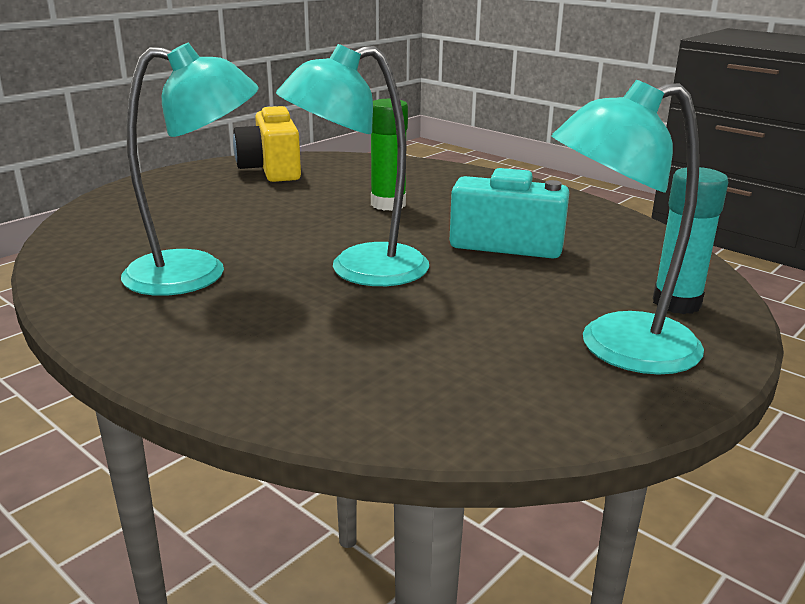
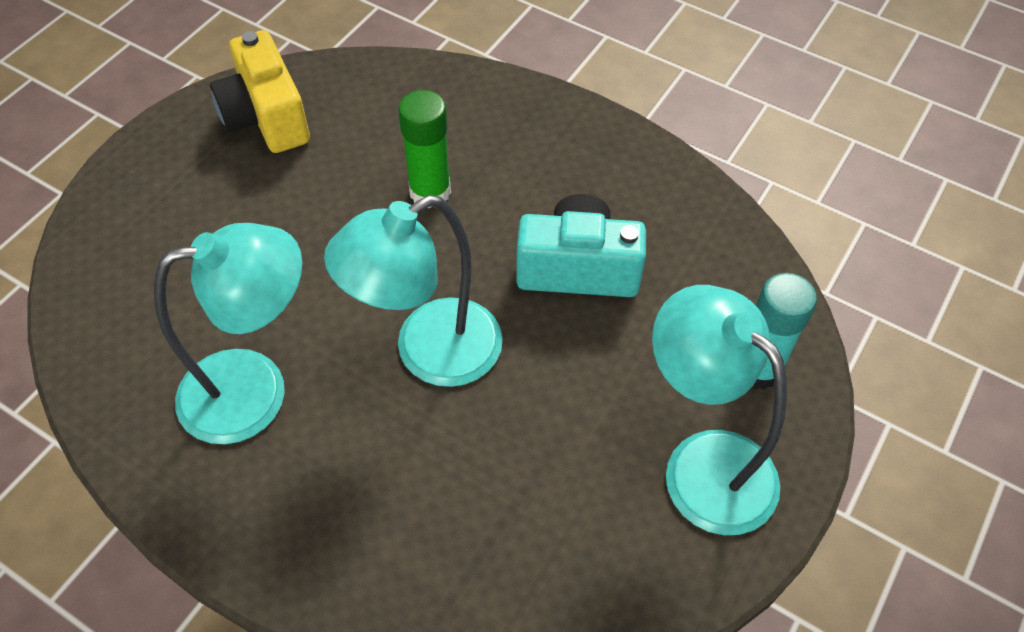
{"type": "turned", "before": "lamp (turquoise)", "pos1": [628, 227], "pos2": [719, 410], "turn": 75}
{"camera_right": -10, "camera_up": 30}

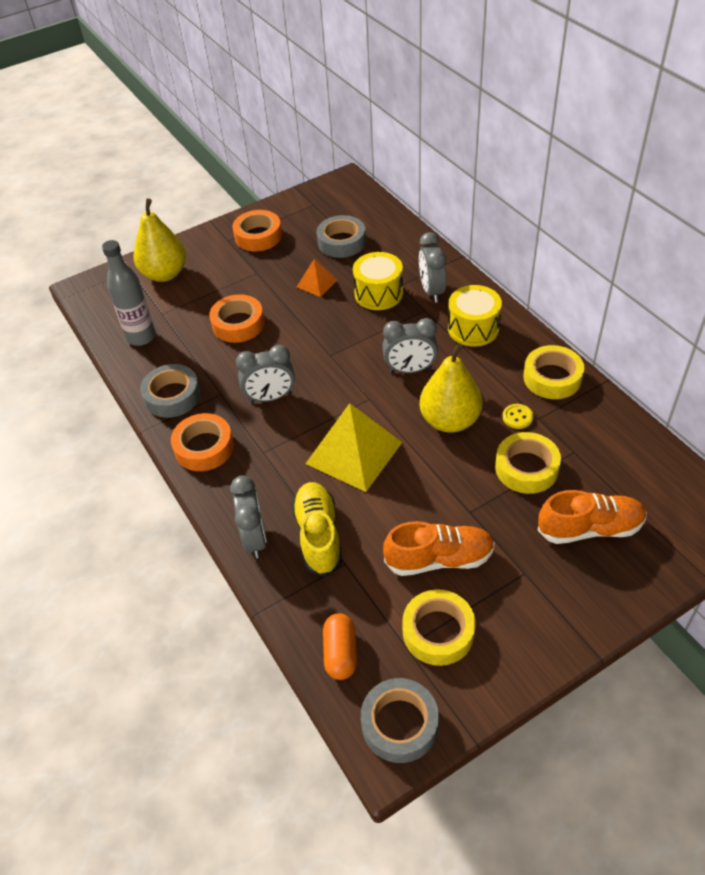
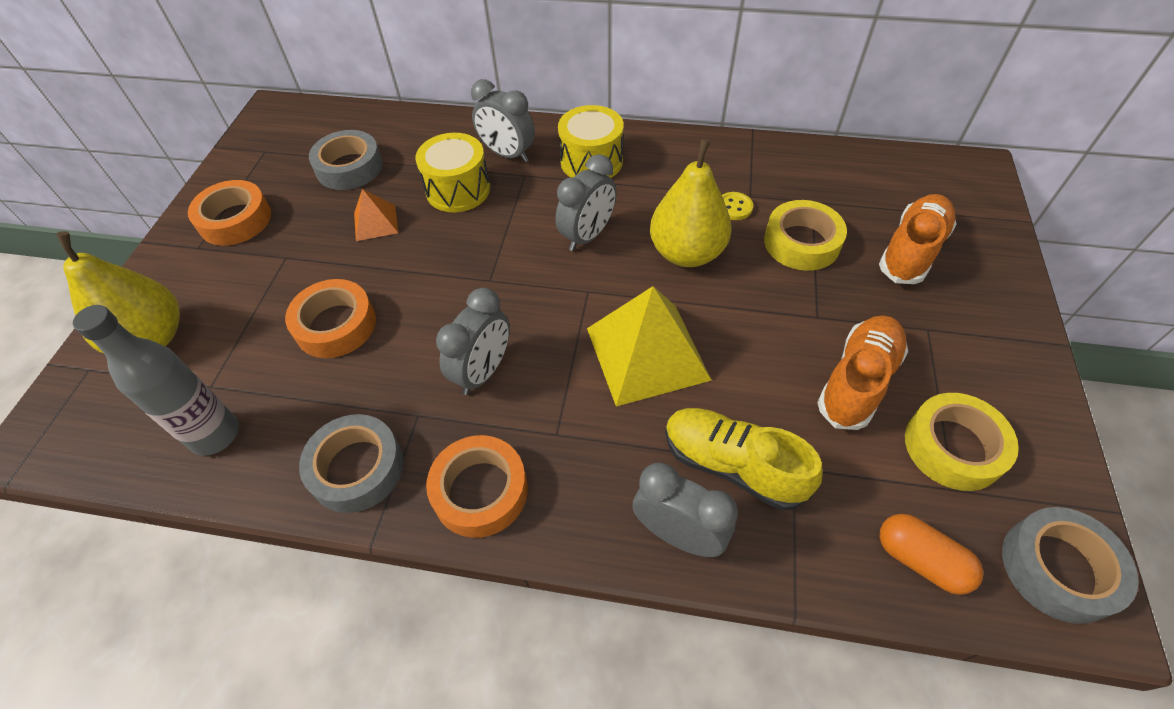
{"type": "removed", "before": "tape (yellow)", "pos1": [553, 372]}
{"camera_right": -50, "camera_up": 5}

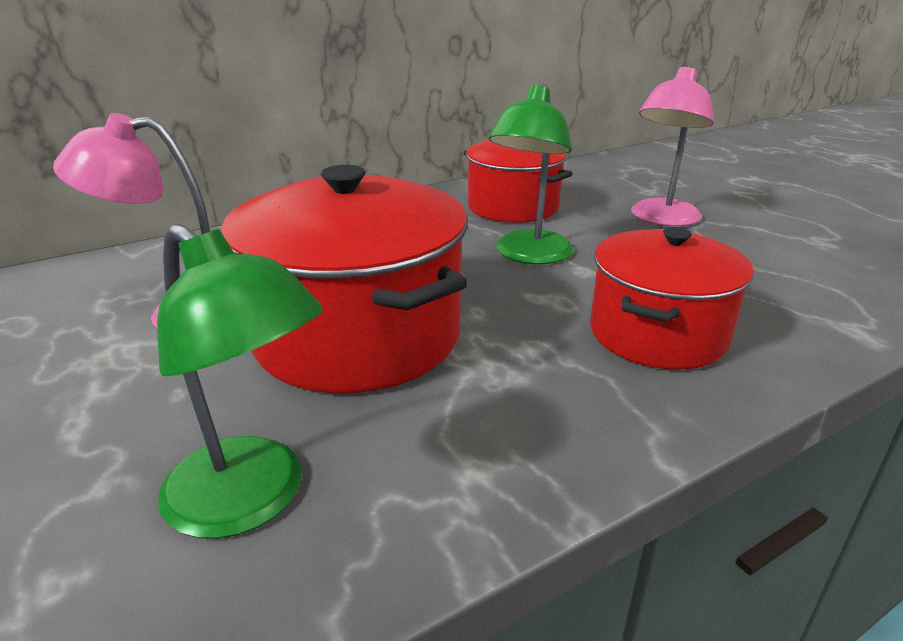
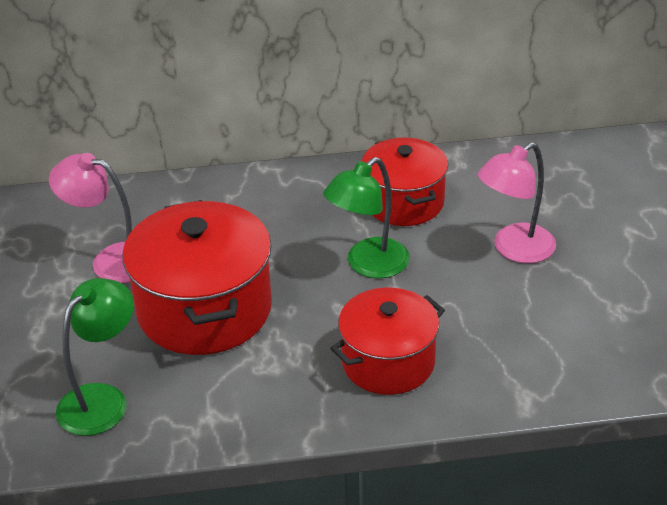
{"type": "turned", "before": "lamp (green)", "pos1": [240, 381], "pos2": [95, 357], "turn": -120}
{"camera_right": 25, "camera_up": 10}

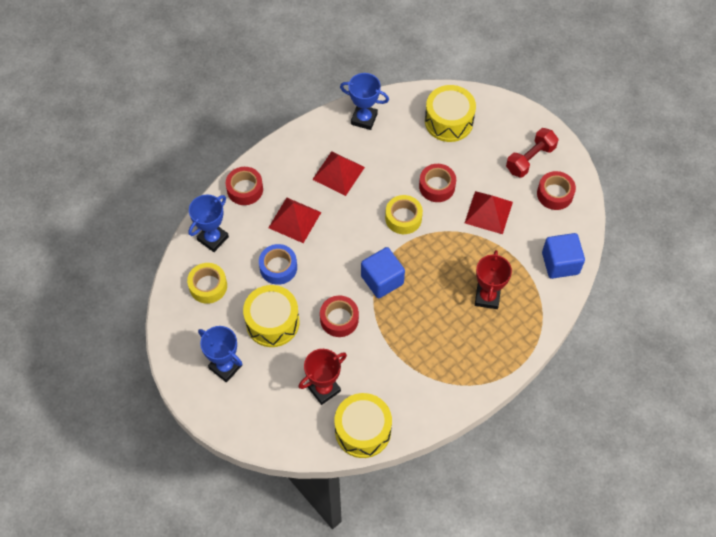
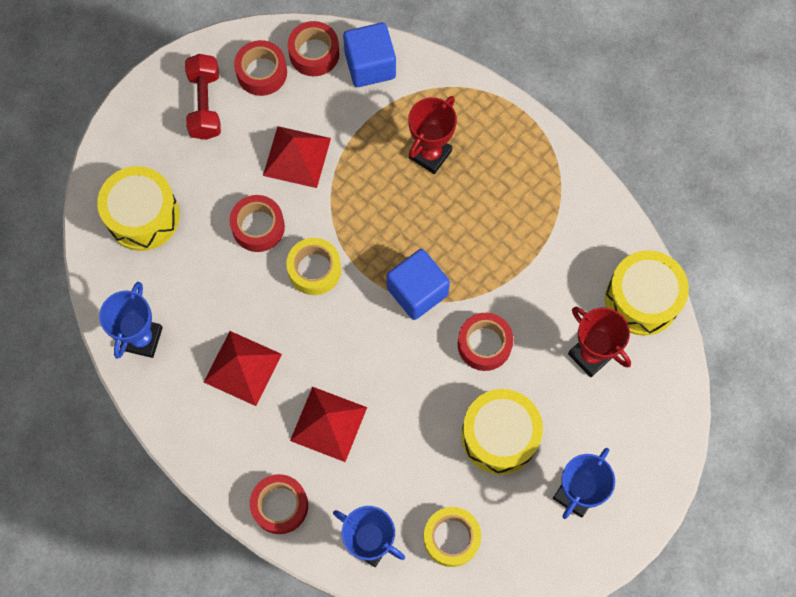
{"type": "turned", "before": "dumbbell (red)", "pos1": [532, 153], "pos2": [203, 97], "turn": 45}
{"type": "removed", "before": "tape (blue)", "pos1": [278, 264]}
{"type": "turned", "before": "trophy (red)", "pos1": [493, 279], "pos2": [432, 135], "turn": -60}
{"type": "added", "after": "tape (red)", "pos2": [313, 48]}
{"camera_right": -95, "camera_up": 10}

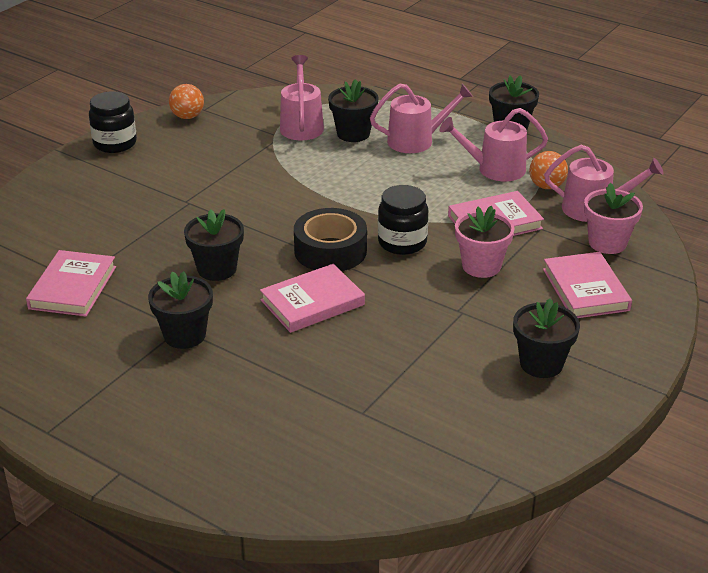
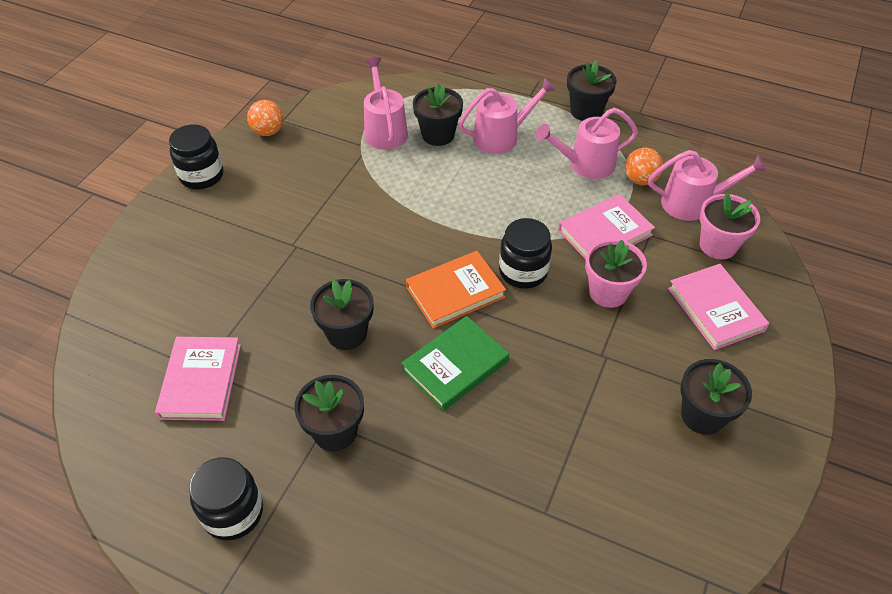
{"type": "replaced", "before": "tape (black)", "after": "book (orange)", "pos1": [330, 239], "pos2": [456, 290]}
{"type": "recoloured", "before": "book (pink)", "after": "book (green)", "pos1": [312, 298], "pos2": [455, 363]}
{"type": "added", "after": "jar (black)", "pos2": [226, 499]}
{"camera_right": -10, "camera_up": 15}

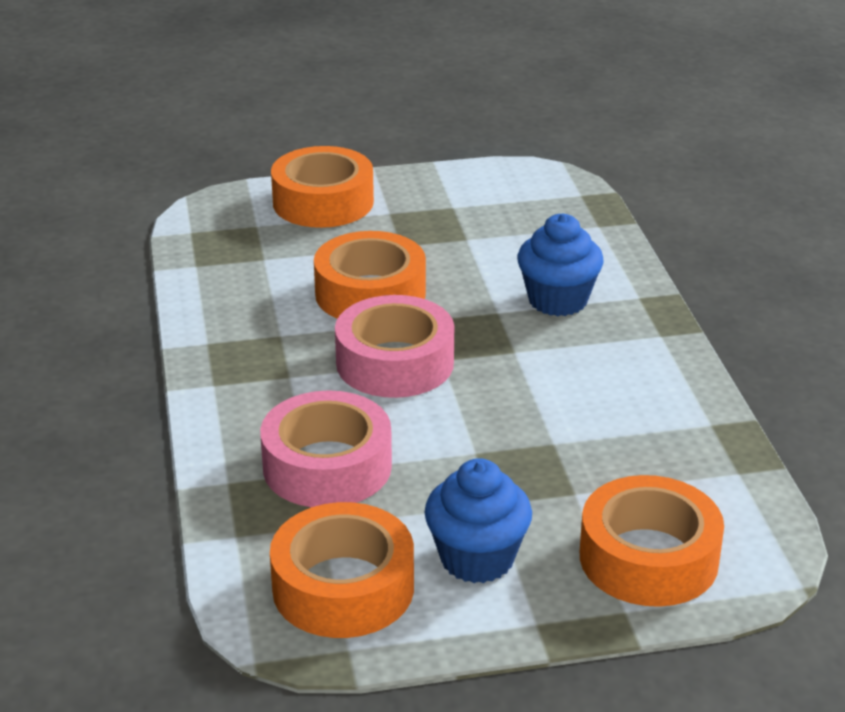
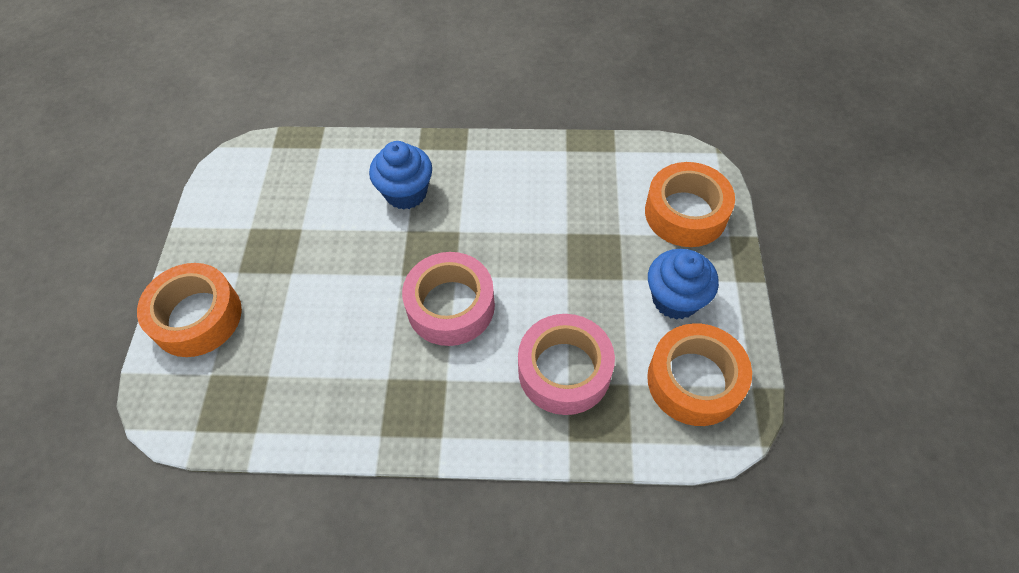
{"type": "removed", "before": "tape (orange)", "pos1": [370, 275]}
{"camera_right": -75, "camera_up": 25}

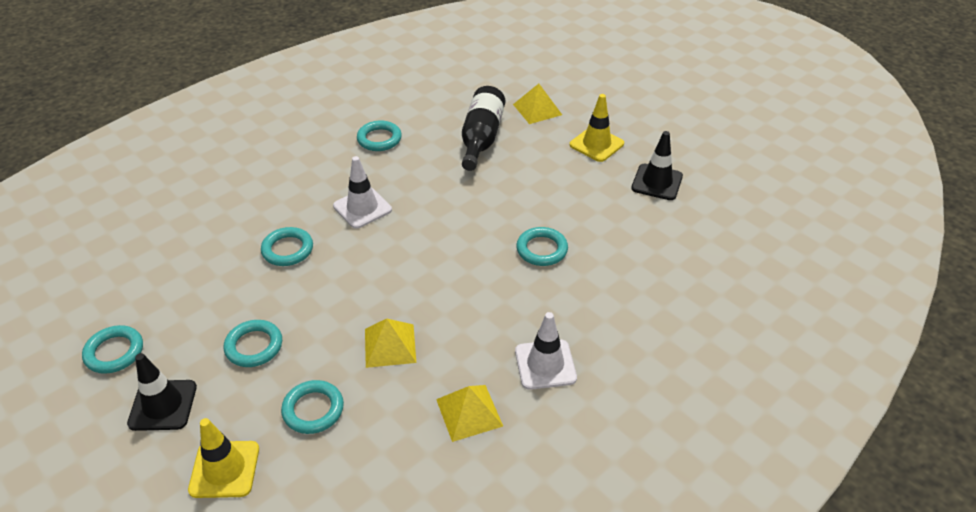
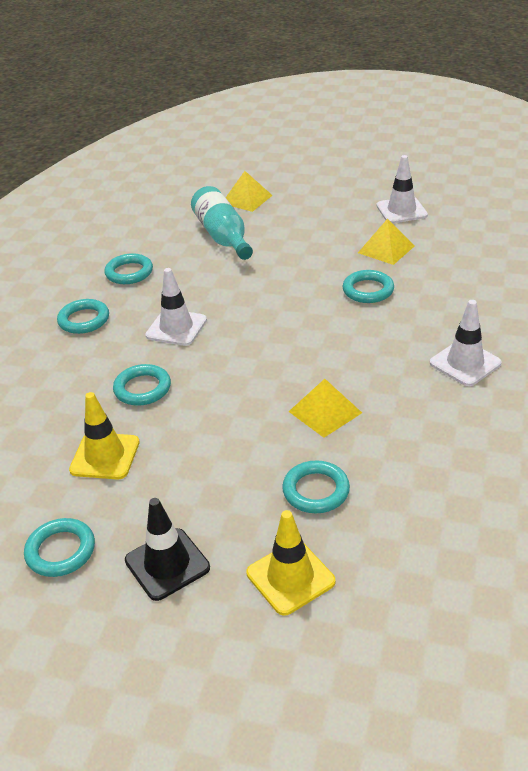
{"type": "recoloured", "before": "bottle (black)", "after": "bottle (turquoise)", "pos1": [483, 128], "pos2": [222, 223]}
{"type": "moved", "before": "traffic cone (yellow)", "pos1": [597, 128], "pos2": [104, 435]}
{"type": "recoloured", "before": "traffic cone (black)", "after": "traffic cone (white)", "pos1": [657, 165], "pos2": [402, 189]}
{"type": "moved", "before": "ring (turquoise)", "pos1": [253, 343], "pos2": [83, 316]}
{"type": "moved", "before": "pyramid (yellow)", "pos1": [469, 413], "pos2": [386, 242]}
{"camera_right": -30, "camera_up": -5}

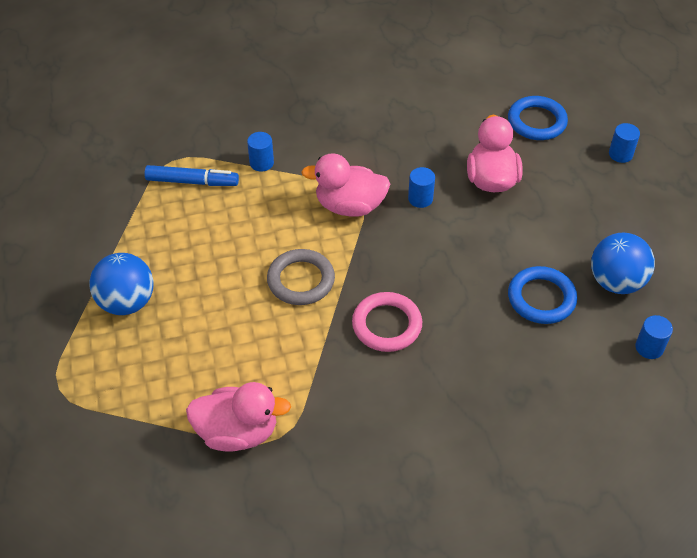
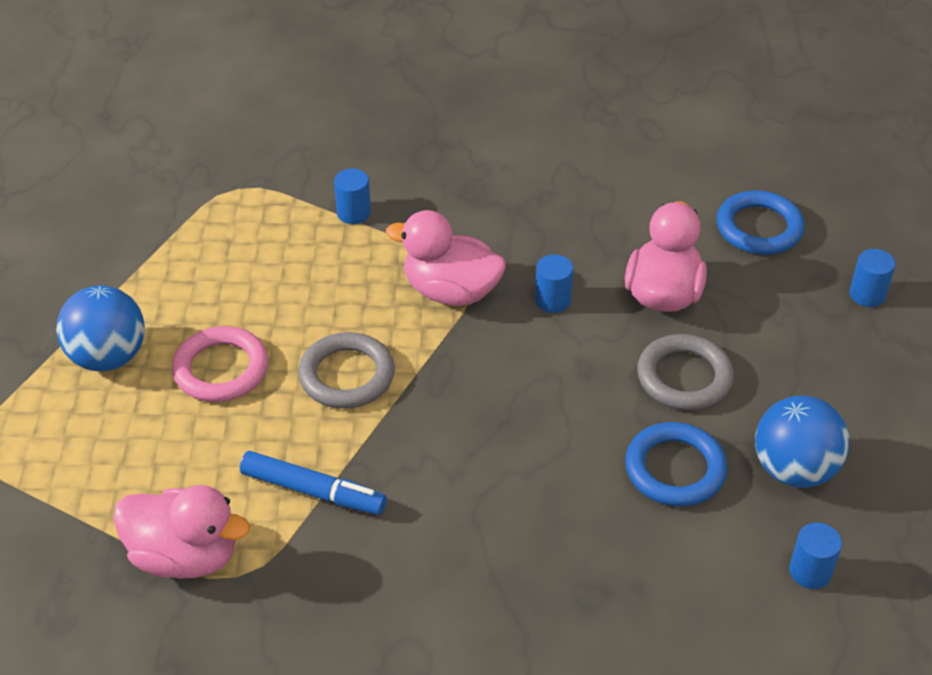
{"type": "moved", "before": "marker (blue)", "pos1": [191, 175], "pos2": [313, 483]}
{"type": "moved", "before": "ring (pink)", "pos1": [387, 322], "pos2": [220, 364]}
{"type": "added", "after": "ring (grey)", "pos2": [685, 372]}
{"camera_right": 15, "camera_up": -5}

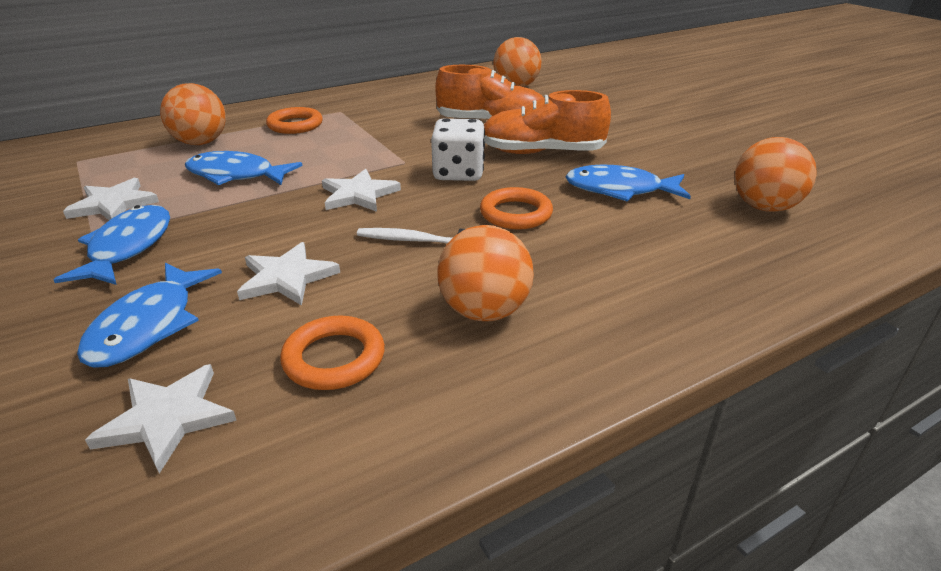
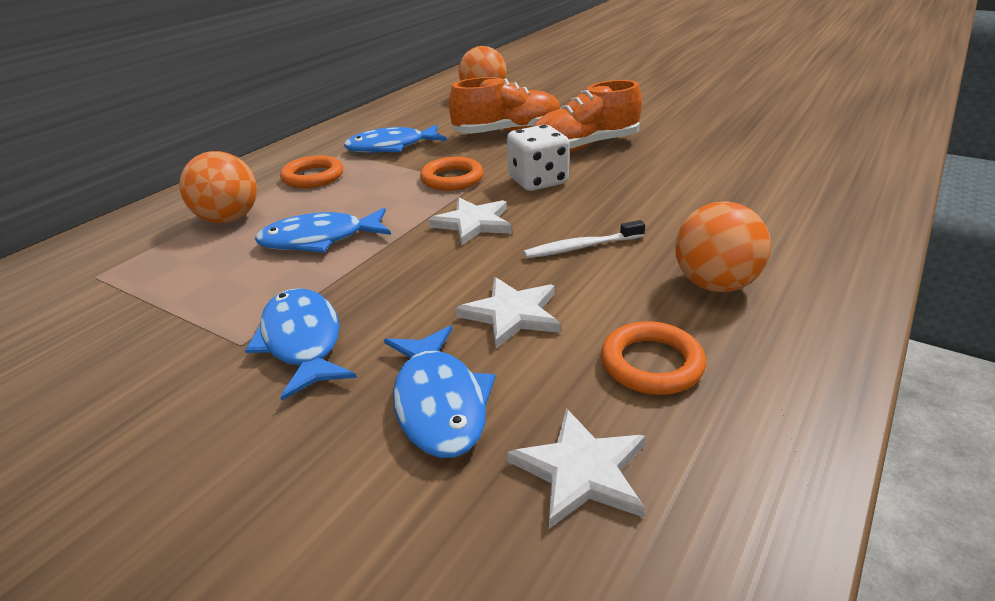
{"type": "removed", "before": "ball (orange)", "pos1": [776, 174]}
{"type": "moved", "before": "fish (blue)", "pos1": [628, 182], "pos2": [395, 139]}
{"type": "removed", "before": "star (white)", "pos1": [111, 199]}
{"type": "moved", "before": "ring (orange)", "pos1": [516, 208], "pos2": [452, 174]}
{"camera_right": -25, "camera_up": 0}

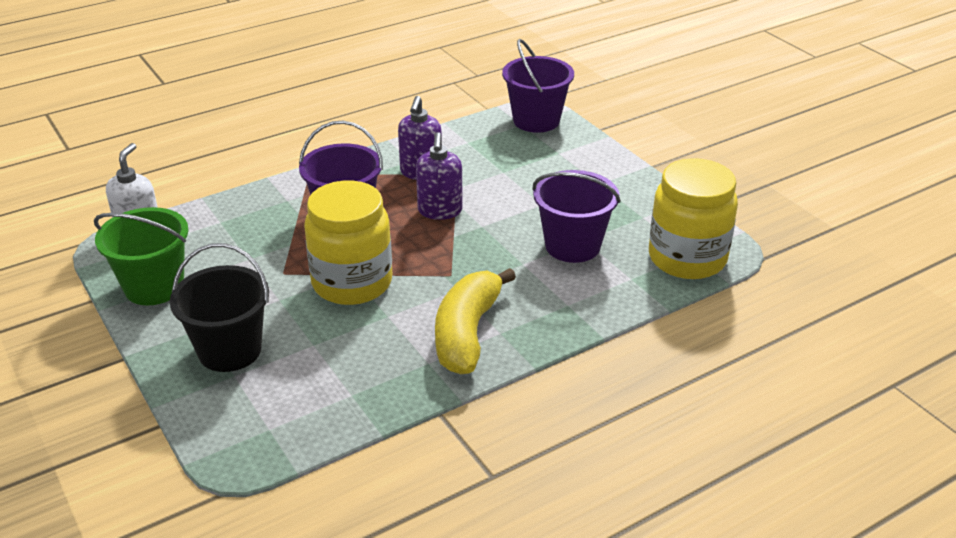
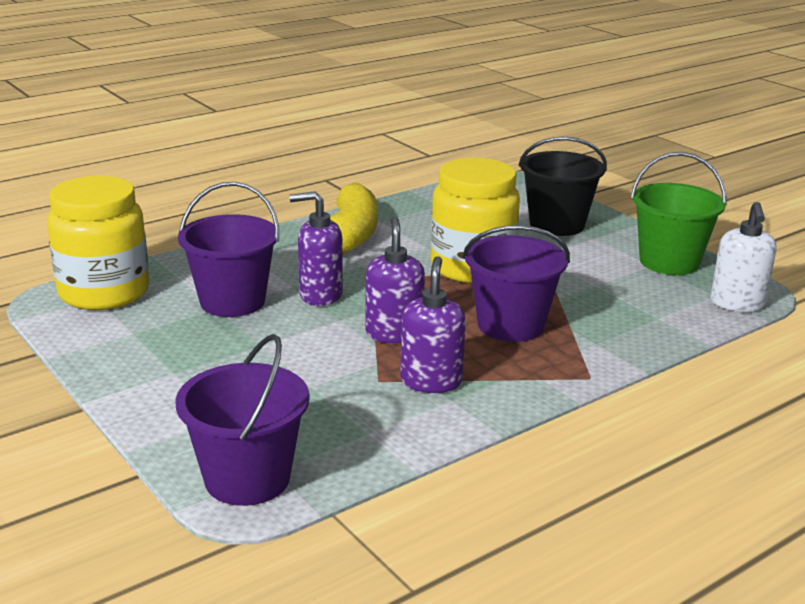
{"type": "added", "after": "soap dispenser (purple)", "pos2": [316, 248]}
{"camera_right": 175, "camera_up": -10}

